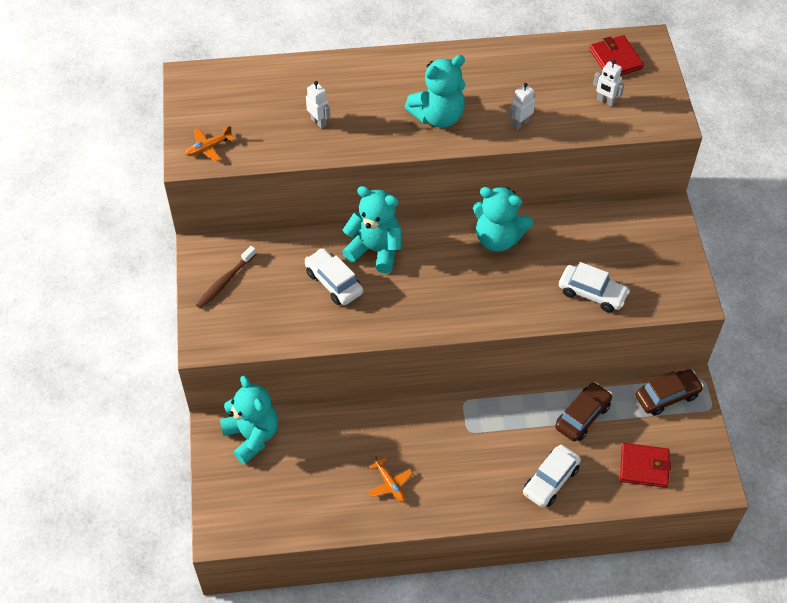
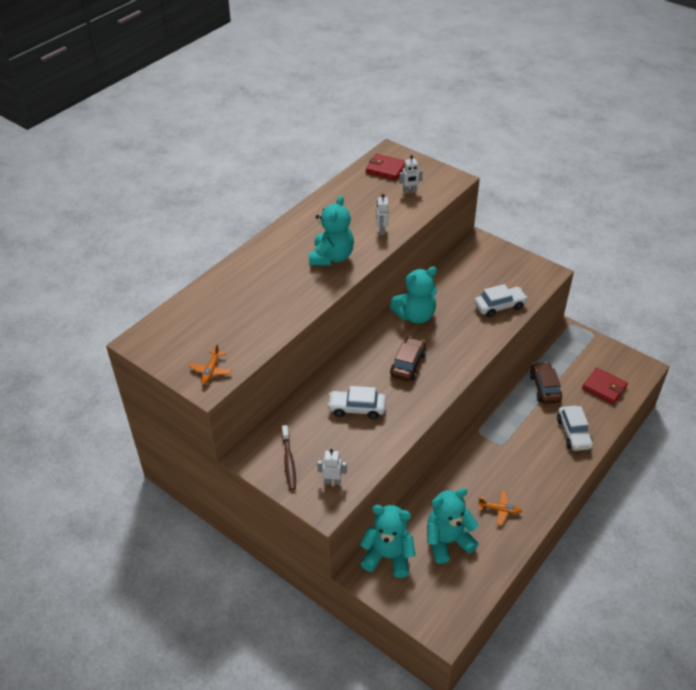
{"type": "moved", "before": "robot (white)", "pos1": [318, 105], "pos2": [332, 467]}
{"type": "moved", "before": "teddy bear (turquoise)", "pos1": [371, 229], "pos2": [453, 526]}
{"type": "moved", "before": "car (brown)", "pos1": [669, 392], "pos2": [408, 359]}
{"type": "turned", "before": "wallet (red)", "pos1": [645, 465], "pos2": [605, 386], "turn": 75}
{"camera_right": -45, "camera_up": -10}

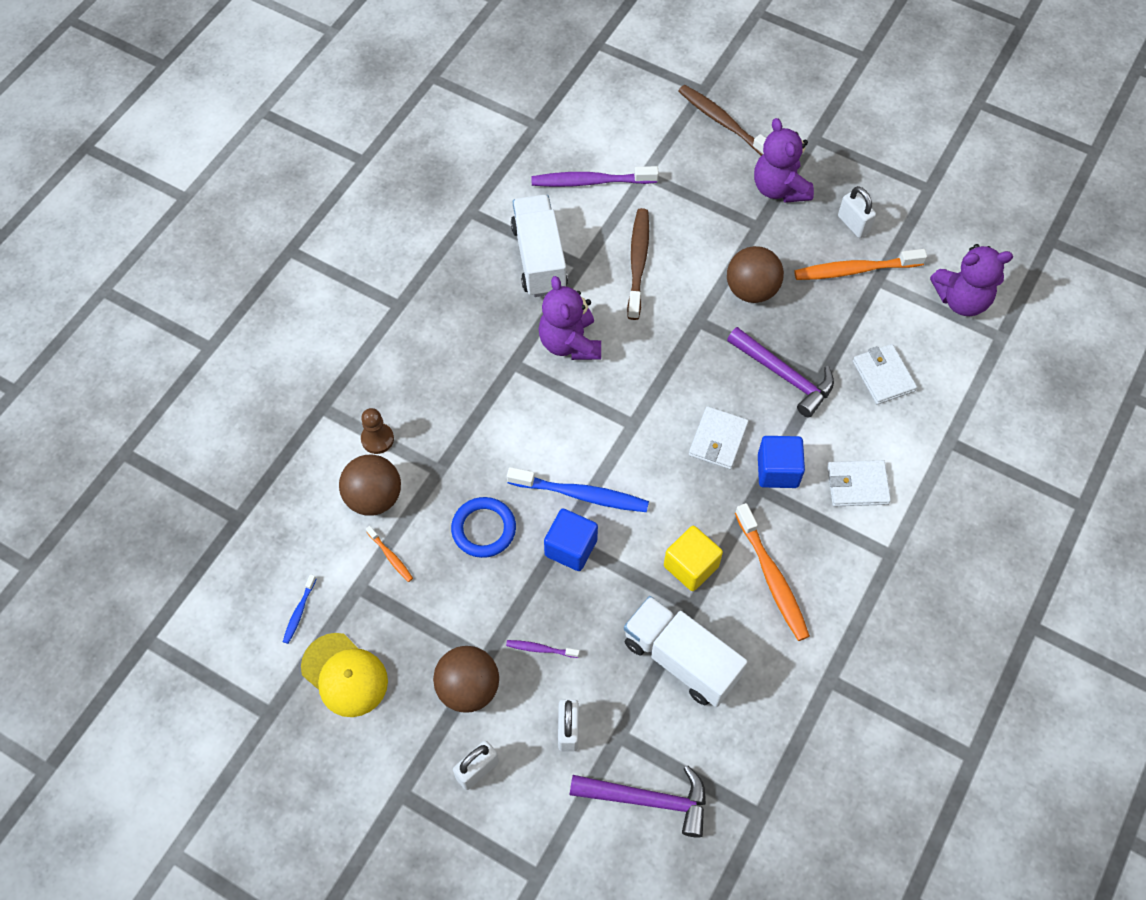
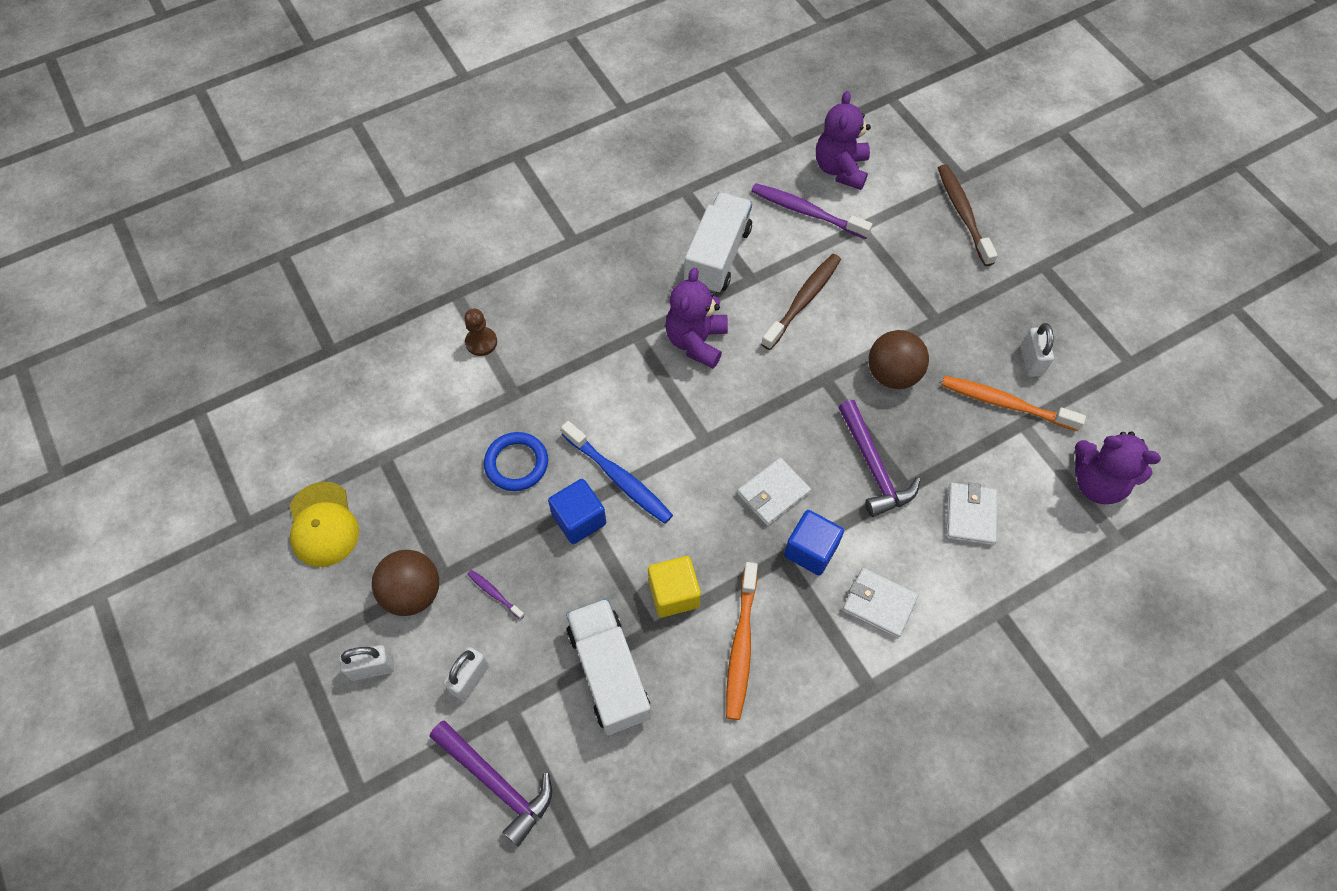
{"type": "moved", "before": "teddy bear (purple)", "pos1": [784, 160], "pos2": [843, 140]}
{"type": "removed", "before": "ball (brown)", "pos1": [370, 485]}
{"type": "removed", "before": "toothbrush (orange)", "pos1": [389, 554]}
{"type": "removed", "before": "toothbrush (blue)", "pos1": [300, 609]}
{"camera_right": 30, "camera_up": 0}

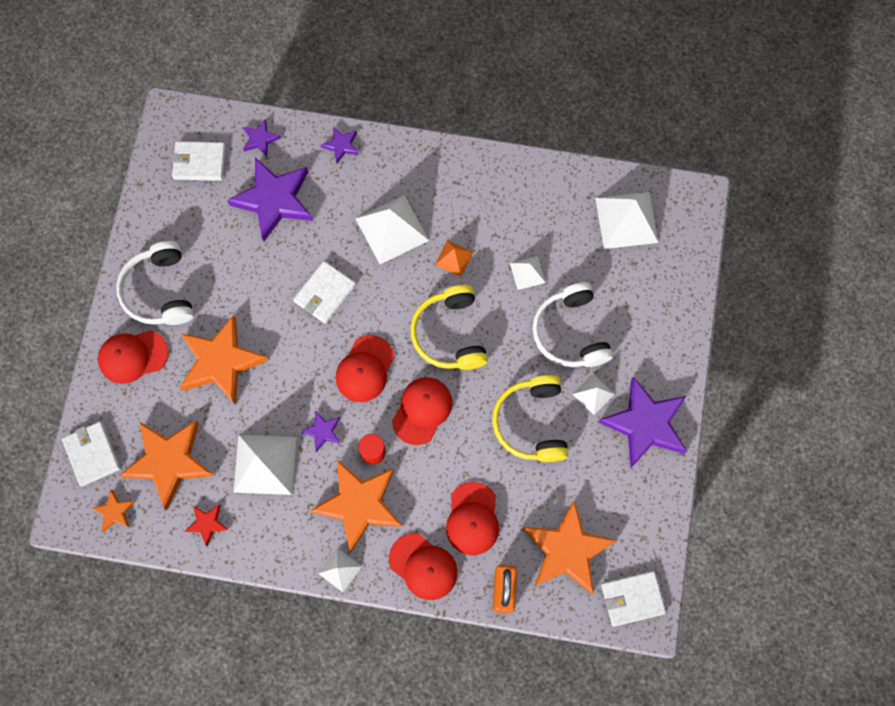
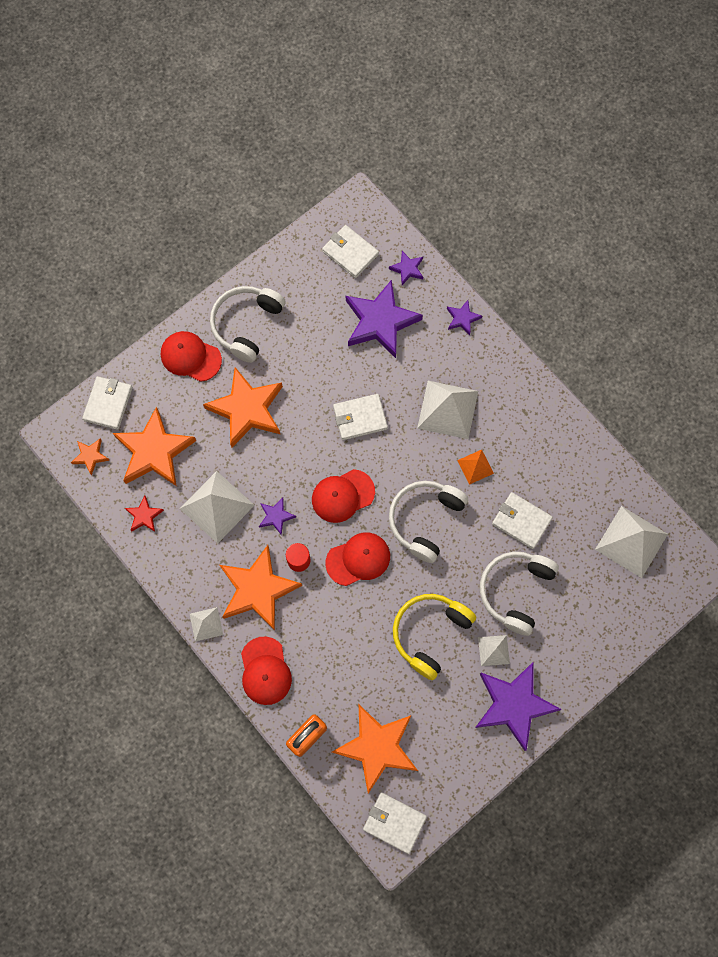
{"type": "replaced", "before": "pyramid (white)", "after": "wallet (white)", "pos1": [528, 273], "pos2": [522, 520]}
{"type": "recoloured", "before": "headphones (yellow)", "after": "headphones (white)", "pos1": [449, 327], "pos2": [428, 522]}
{"type": "removed", "before": "cap (red)", "pos1": [472, 518]}
{"camera_right": 40, "camera_up": 0}

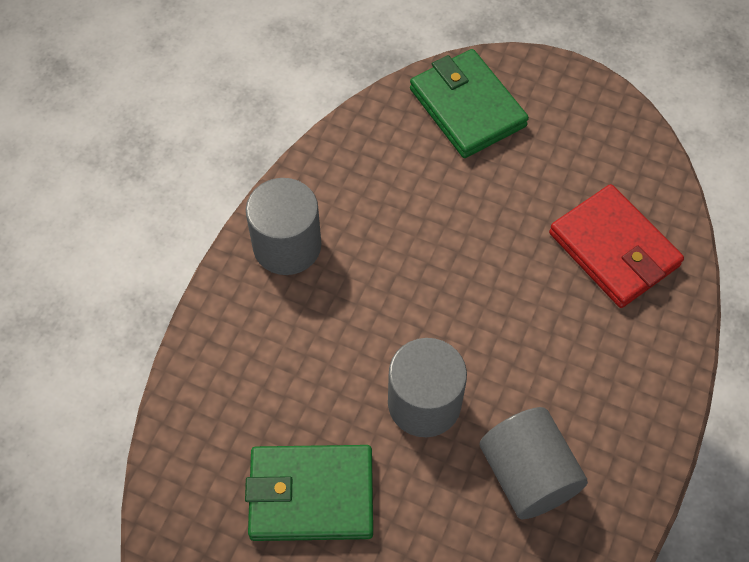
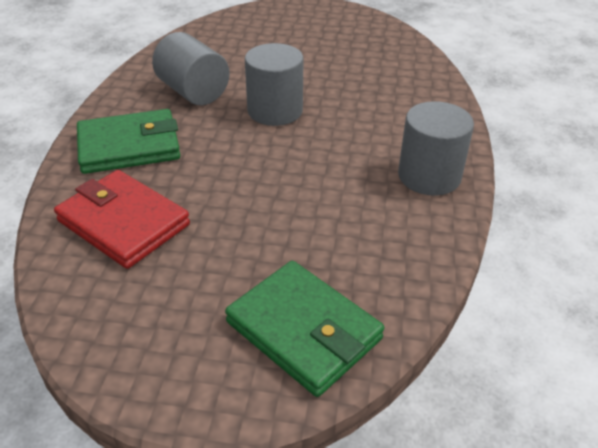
{"type": "moved", "before": "wallet (green)", "pos1": [309, 493], "pos2": [128, 141]}
{"camera_right": 165, "camera_up": -20}

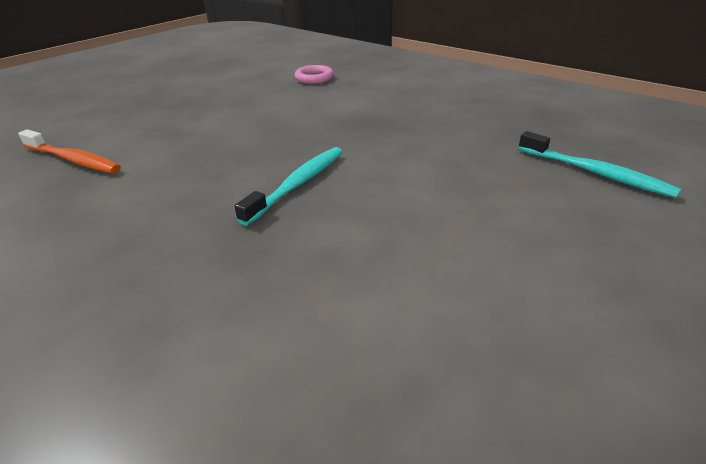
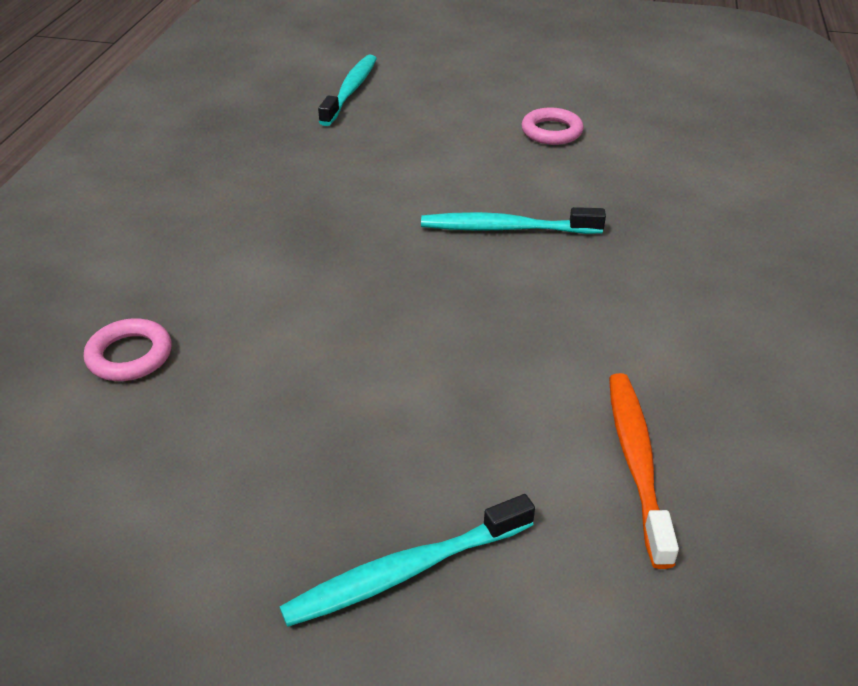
{"type": "added", "after": "ring (pink)", "pos2": [552, 126]}
{"type": "added", "after": "toothbrush (turquoise)", "pos2": [407, 560]}
{"camera_right": -120, "camera_up": 5}

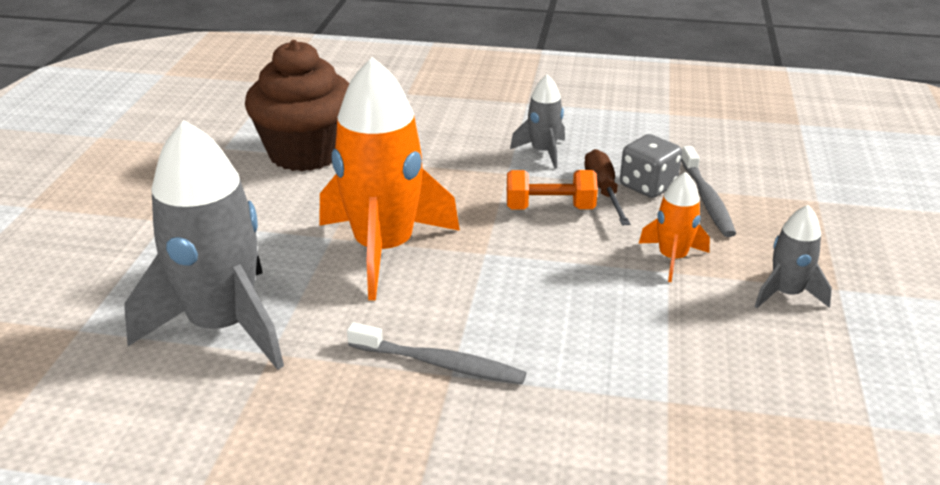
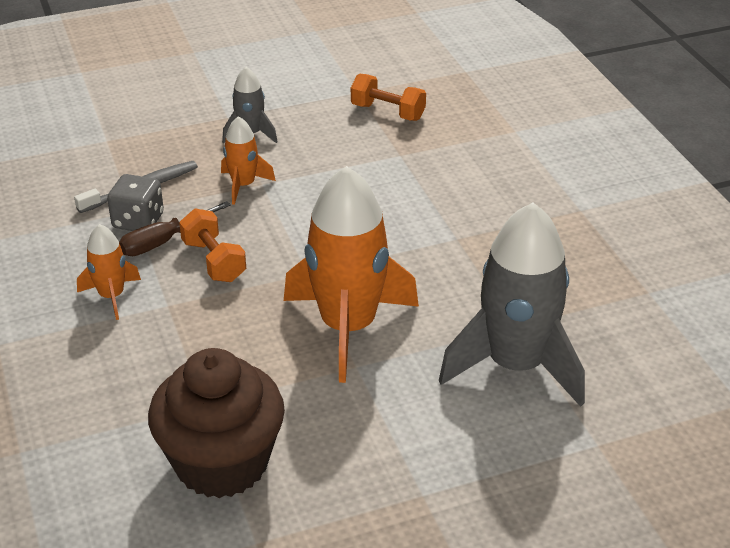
{"type": "recoloured", "before": "rocket (grey)", "after": "rocket (orange)", "pos1": [537, 122], "pos2": [109, 272]}
{"type": "removed", "before": "toothbrush (grey)", "pos1": [436, 353]}
{"type": "added", "after": "dumbbell (orange)", "pos2": [388, 97]}
{"camera_right": -120, "camera_up": 5}

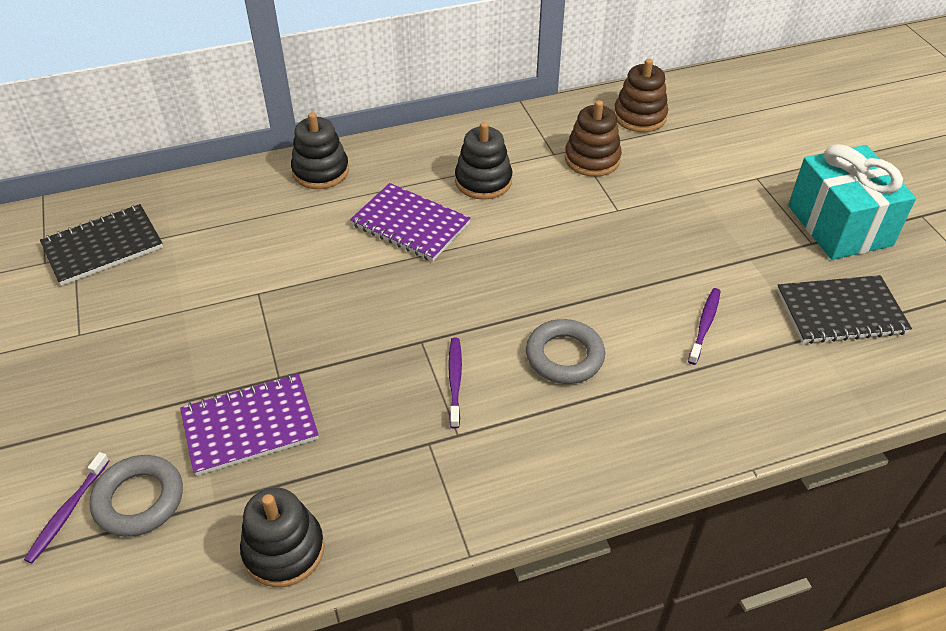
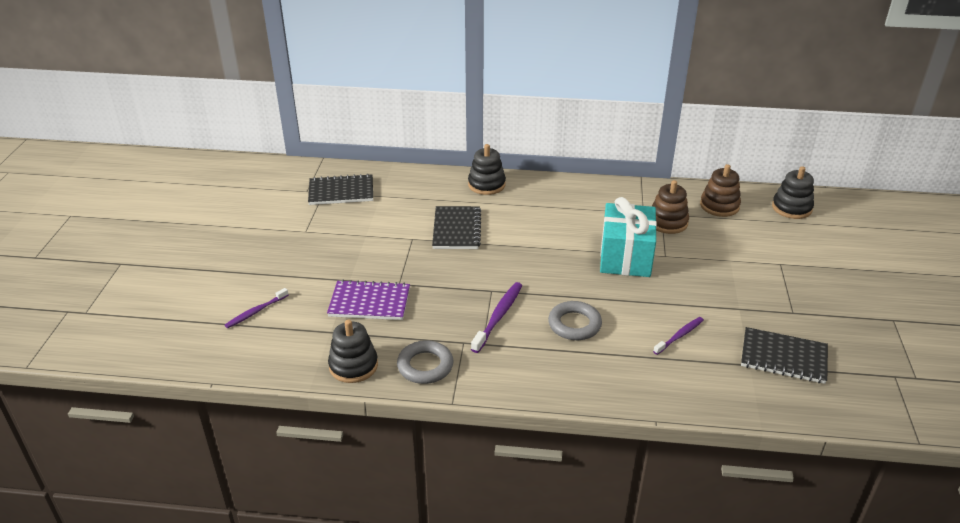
{"type": "moved", "before": "stacking toy (black)", "pos1": [483, 161], "pos2": [793, 192]}
{"type": "moved", "before": "gift (turquoise)", "pos1": [852, 202], "pos2": [628, 237]}
{"type": "removed", "before": "notebook (purple)", "pos1": [410, 222]}
{"type": "resized", "before": "toothbrush (purple)", "pos1": [455, 383], "pos2": [496, 317], "scale": 1.51}
{"type": "moved", "before": "ring (grey)", "pos1": [136, 496], "pos2": [425, 362]}
{"type": "added", "after": "notebook (black)", "pos2": [456, 227]}
{"camera_right": 25, "camera_up": -10}

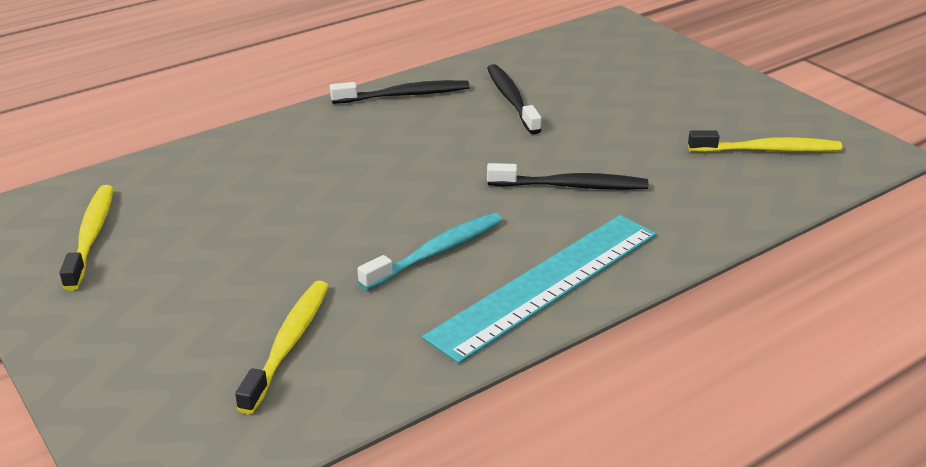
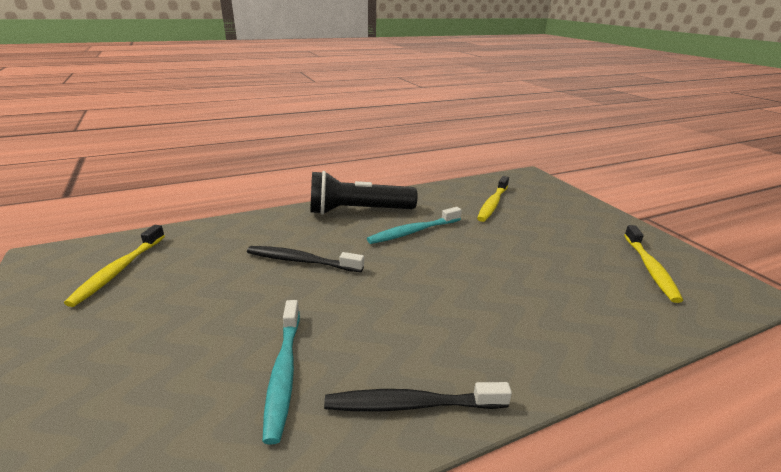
{"type": "recoloured", "before": "toothbrush (black)", "after": "toothbrush (turquoise)", "pos1": [514, 99], "pos2": [281, 372]}
{"type": "turned", "before": "toothbrush (yellow)", "pos1": [765, 141], "pos2": [114, 266], "turn": -90}
{"type": "replaced", "before": "ruler (turquoise)", "after": "flashlight (black)", "pos1": [539, 289], "pos2": [364, 193]}
{"camera_right": -170, "camera_up": -5}

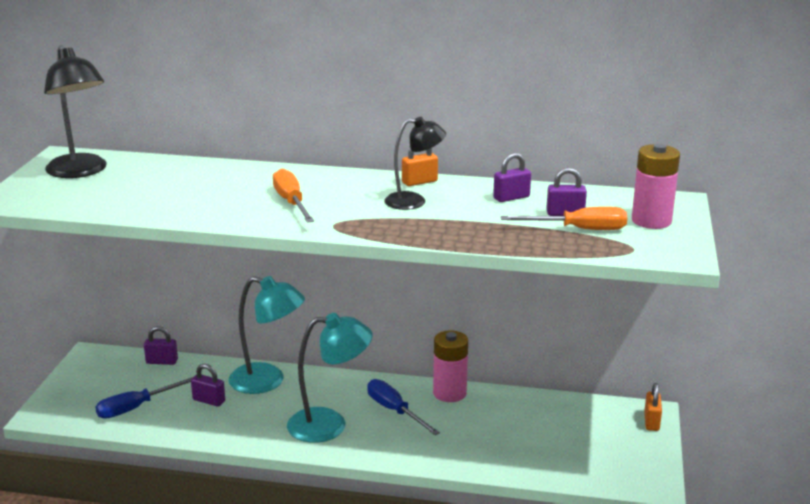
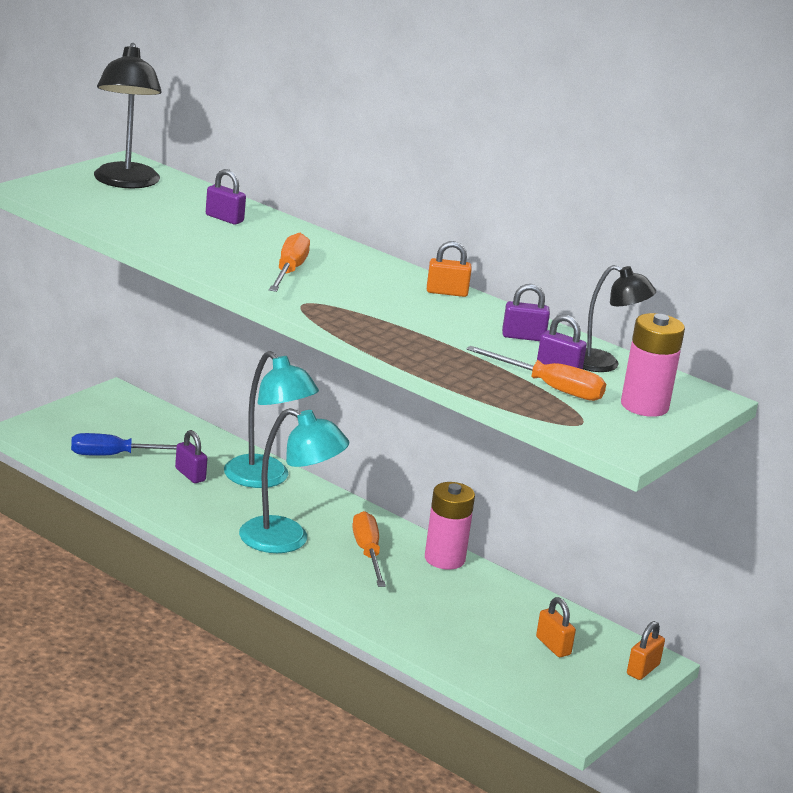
{"type": "moved", "before": "lamp (black)", "pos1": [415, 163], "pos2": [619, 318]}
{"type": "moved", "before": "padlock (purple)", "pos1": [161, 345], "pos2": [226, 196]}
{"type": "recoloured", "before": "screwdriver (blue)", "after": "screwdriver (orange)", "pos1": [403, 407], "pos2": [369, 549]}
{"type": "added", "after": "padlock (orange)", "pos2": [556, 627]}
{"camera_right": 25, "camera_up": 0}

